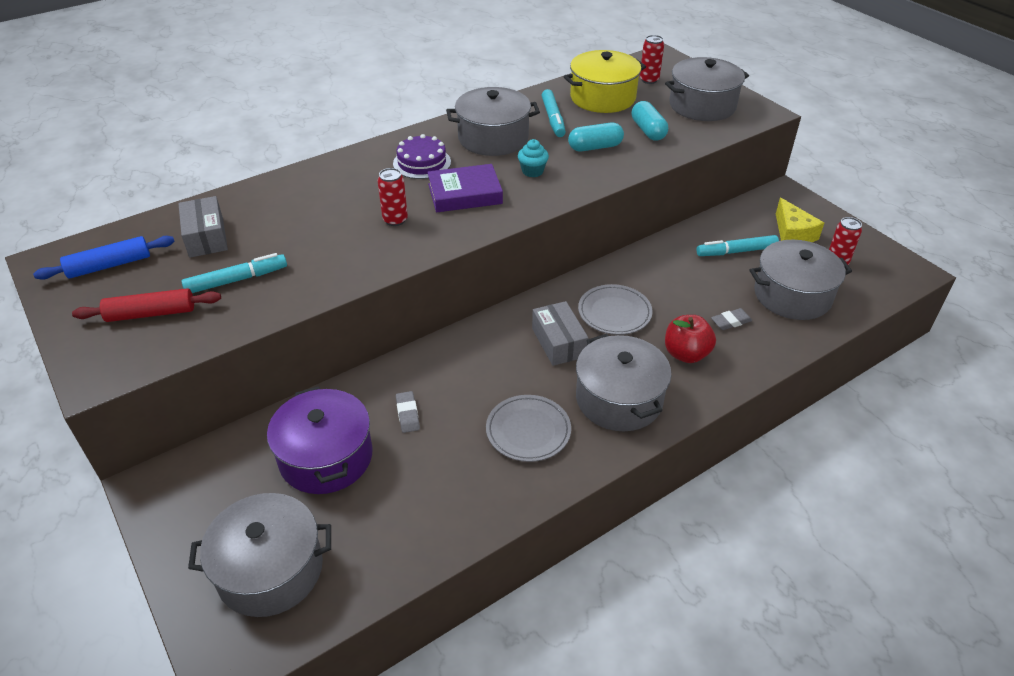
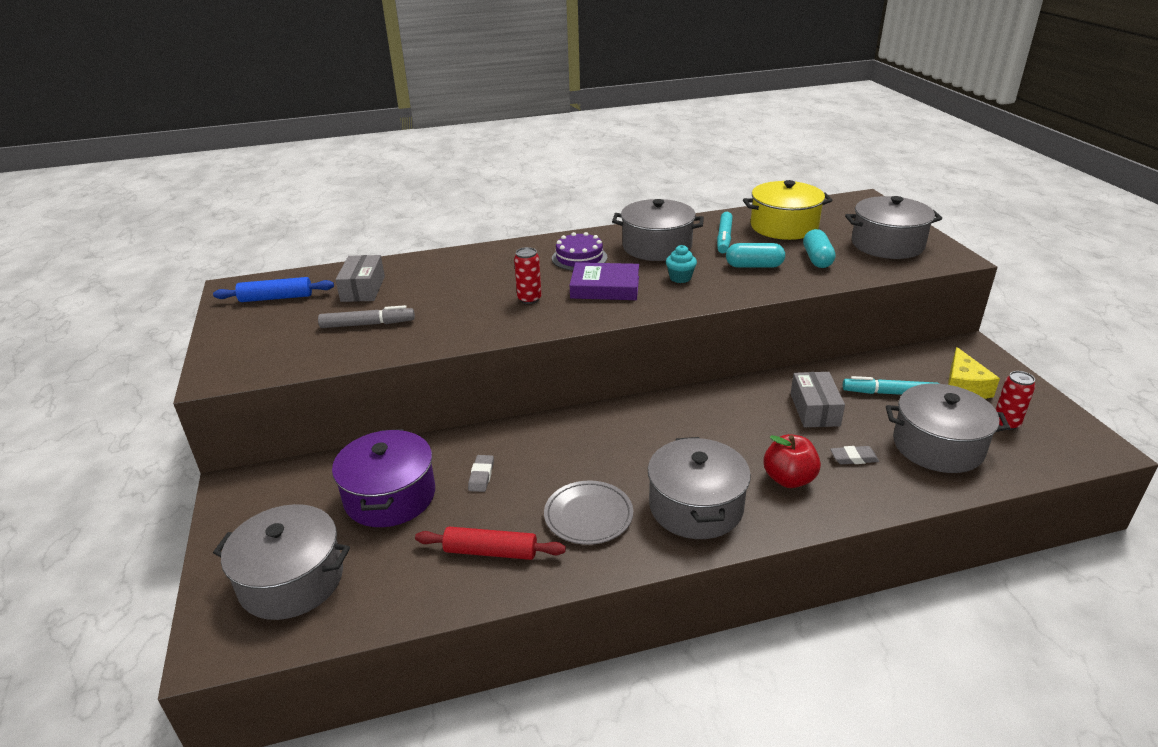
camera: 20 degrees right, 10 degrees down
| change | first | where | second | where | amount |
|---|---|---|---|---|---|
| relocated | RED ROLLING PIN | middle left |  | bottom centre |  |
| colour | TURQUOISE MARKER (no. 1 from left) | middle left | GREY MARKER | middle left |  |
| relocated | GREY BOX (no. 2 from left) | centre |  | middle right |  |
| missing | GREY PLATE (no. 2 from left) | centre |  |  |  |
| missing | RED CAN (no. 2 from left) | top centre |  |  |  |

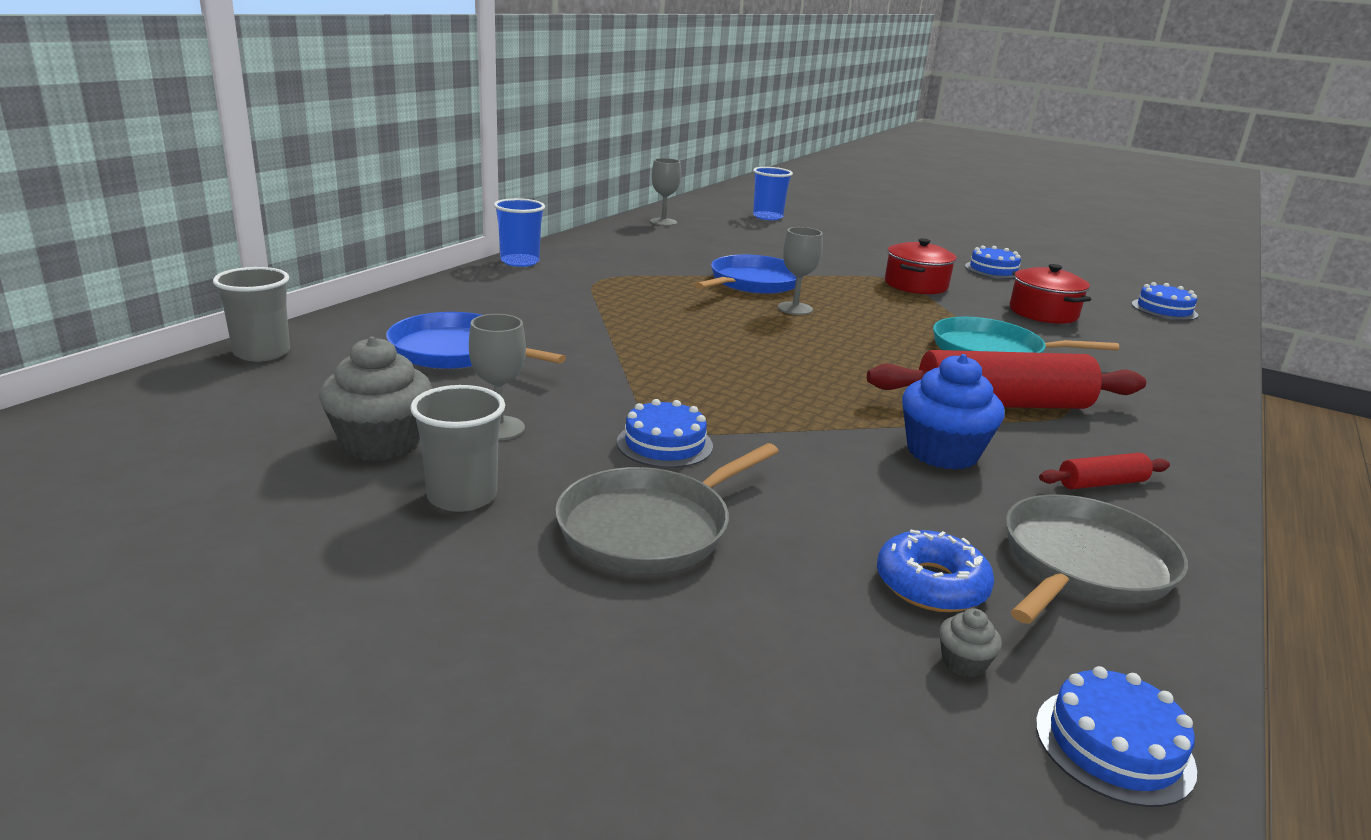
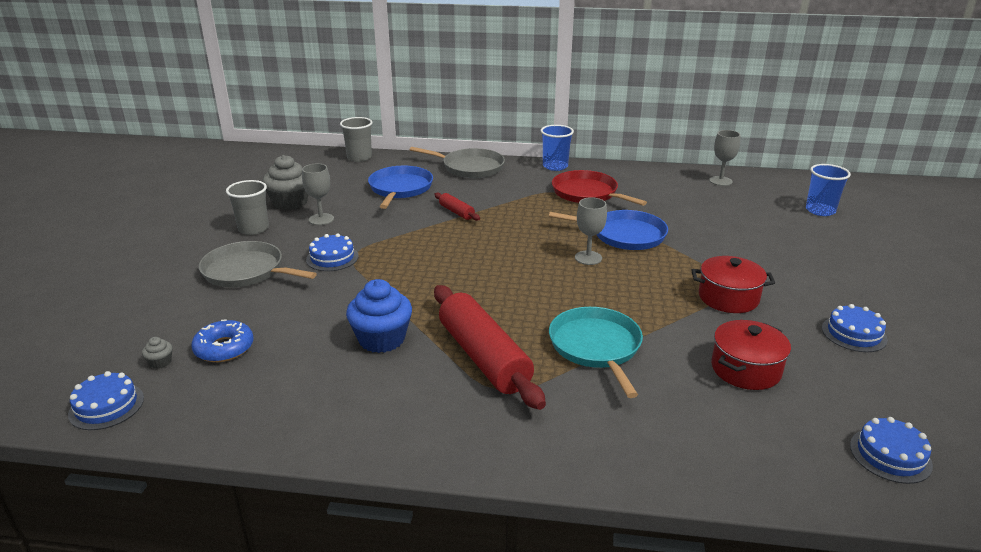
camera: 70 degrees right, 5 degrees up
| change | first | where | second | where | amount |
|---|---|---|---|---|---|
| relocated | GREY PAN (no. 2 from left) | middle right |  | top centre |  |
| relocated | RED ROLLING PIN (no. 2 from left in the first image) | middle right | RED ROLLING PIN (no. 1 from left) | centre |  |
| appeared |  |  | RED PAN | centre |  |

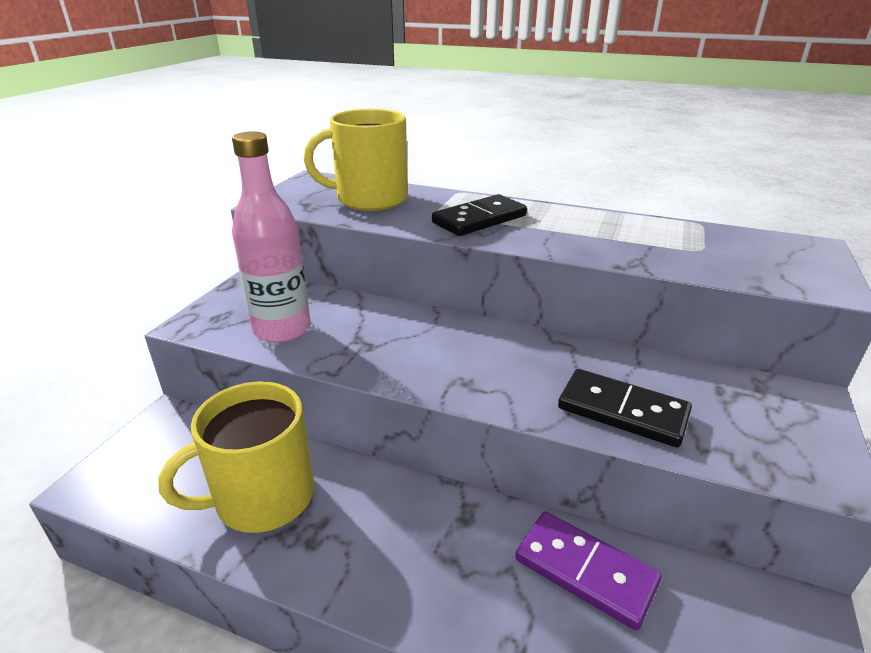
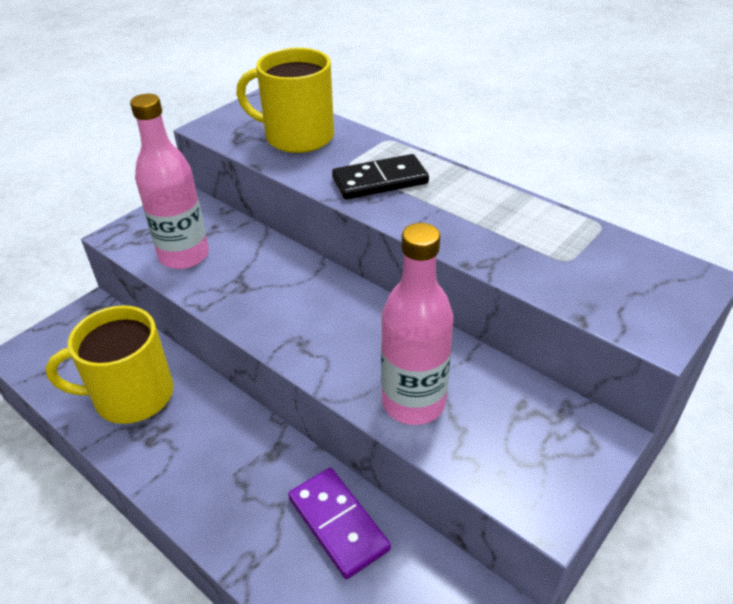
camera: 20 degrees right, 10 degrees up
| change | first | where | second | where | amount |
|---|---|---|---|---|---|
| exchanged | BLACK DOMINO (no. 2 from left) | middle right | PINK BOTTLE (no. 2 from left) | centre |  |

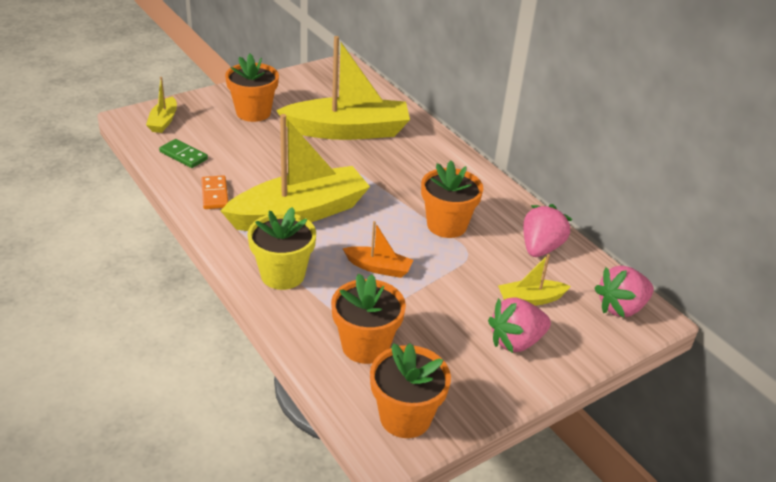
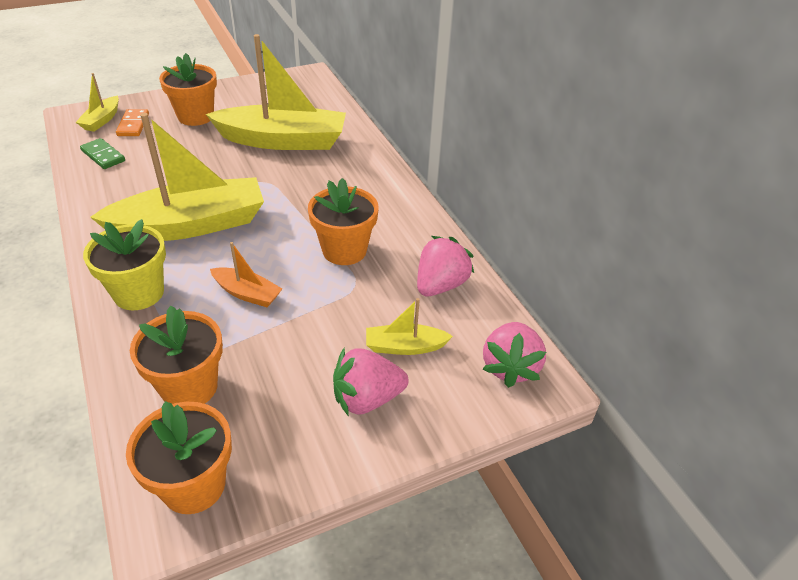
camera: 10 degrees right, 5 degrees up
| change | first | where | second | where | amount |
|---|---|---|---|---|---|
| relocated | ORANGE DOMINO | middle left |  | top left |  |
| spun | PINK STRAWBERRY (no. 3 from left) | middle right |  | centre | 60 degrees counterclockwise |

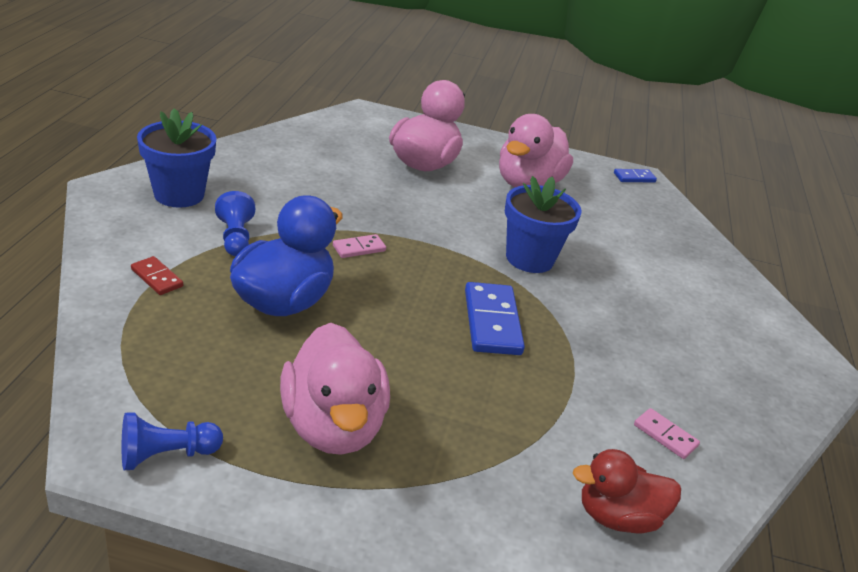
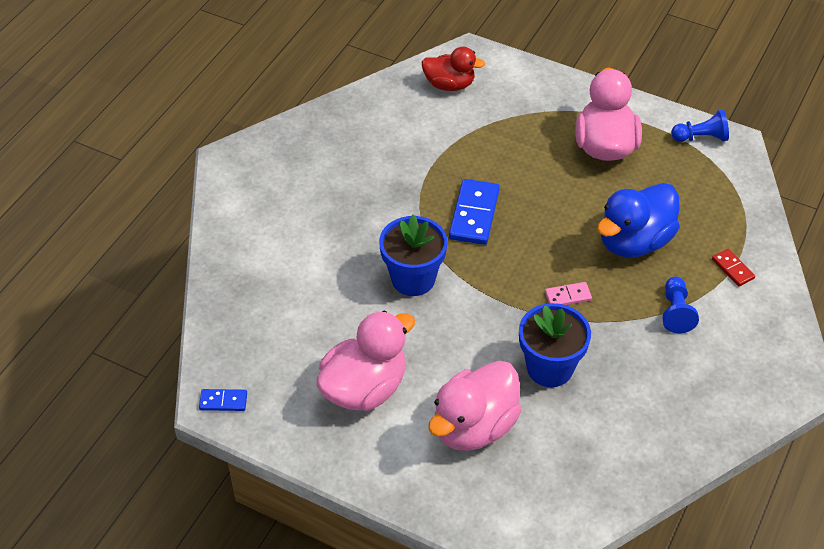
camera: 160 degrees left, 15 degrees up
| change | first | where | second | where | amount |
|---|---|---|---|---|---|
| relocated | BLUE FLOWER POT (no. 1 from left in the first image) | top left | BLUE FLOWER POT (no. 2 from left) | middle right |  |
| missing | PINK DOMINO (no. 2 from left) | bottom right |  |  |  |

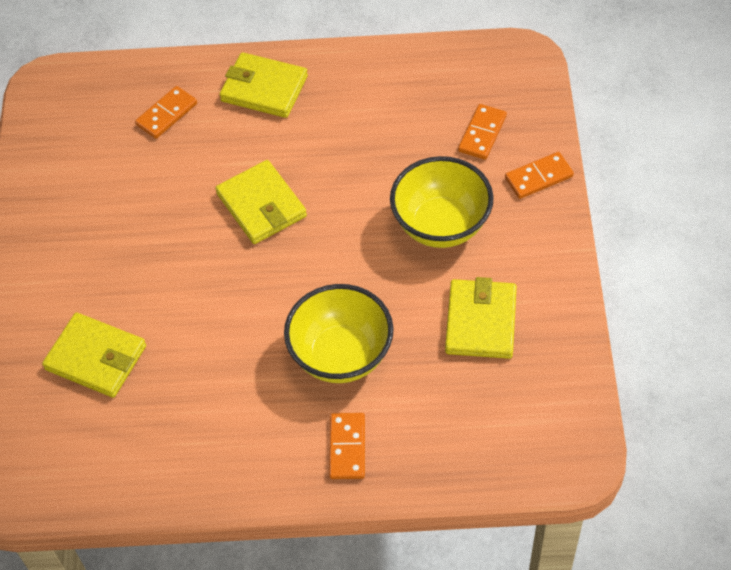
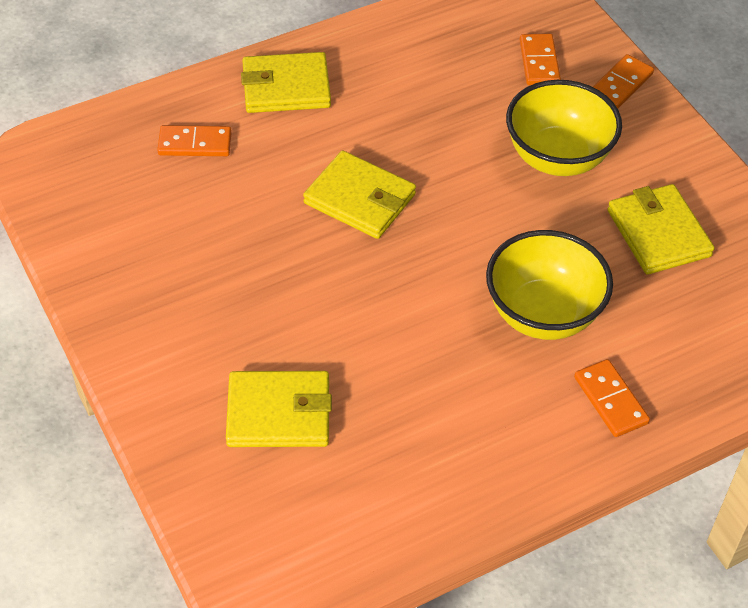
camera: 30 degrees left, 5 degrees down
| change | first | where | second | where | amount |
|---|---|---|---|---|---|
| spun | ORANGE DOMINO (no. 1 from left) | top left |  | top left | 75 degrees clockwise |

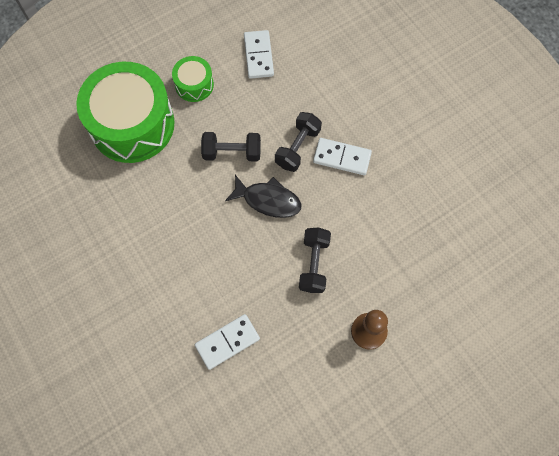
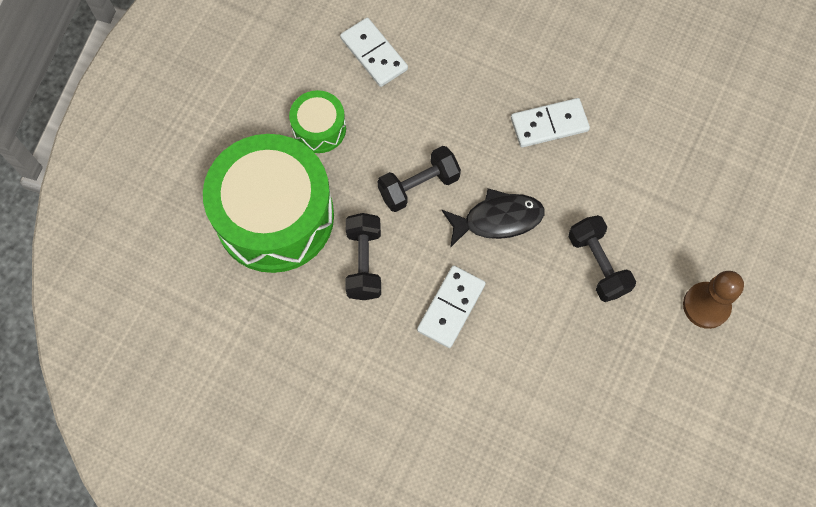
camera: 30 degrees left, 0 degrees up
| change | first | where | second | where | amount |
|---|---|---|---|---|---|
| relocated | WHITE DOMINO (no. 1 from left in the first image) | bottom centre | WHITE DOMINO (no. 2 from left) | centre |  |
| relocated | BLACK DUMBBELL (no. 2 from left in the first image) | top centre | BLACK DUMBBELL (no. 1 from left) | centre |  |

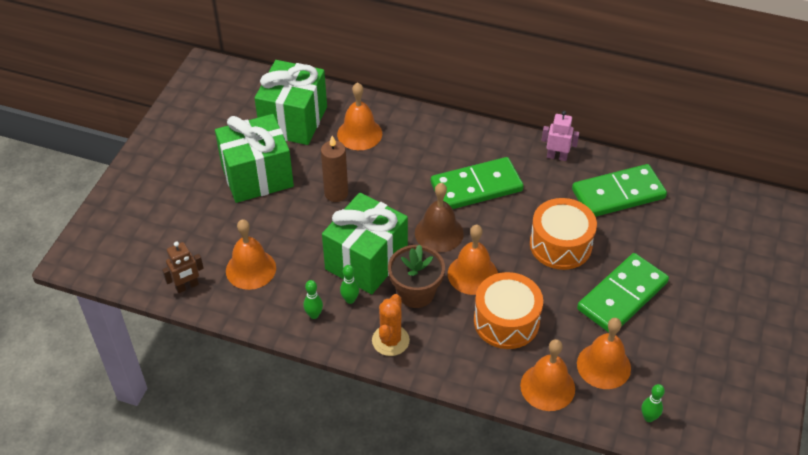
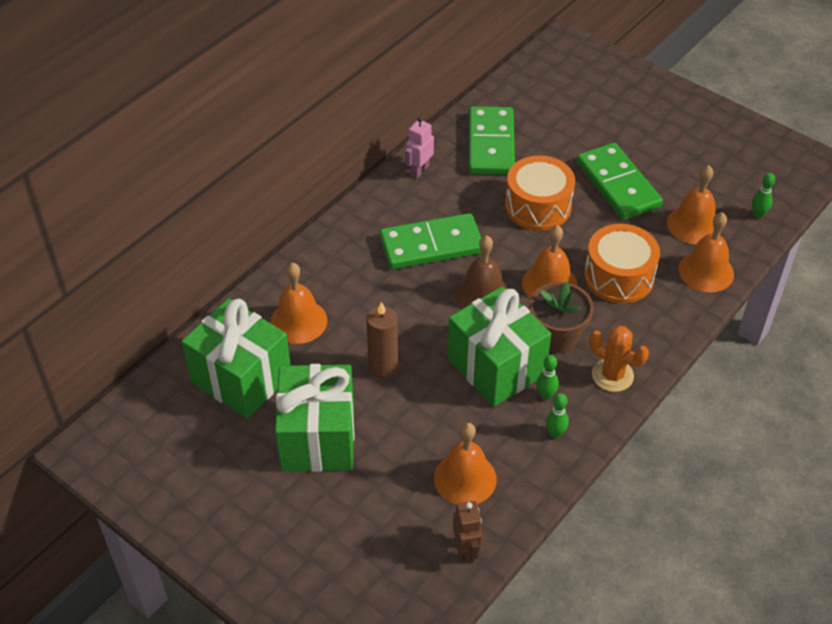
camera: 70 degrees left, 0 degrees up
| change | first | where | second | where | amount |
|---|---|---|---|---|---|
| spun | GREEN DOMINO (no. 1 from left) | centre |  | centre | 75 degrees clockwise |

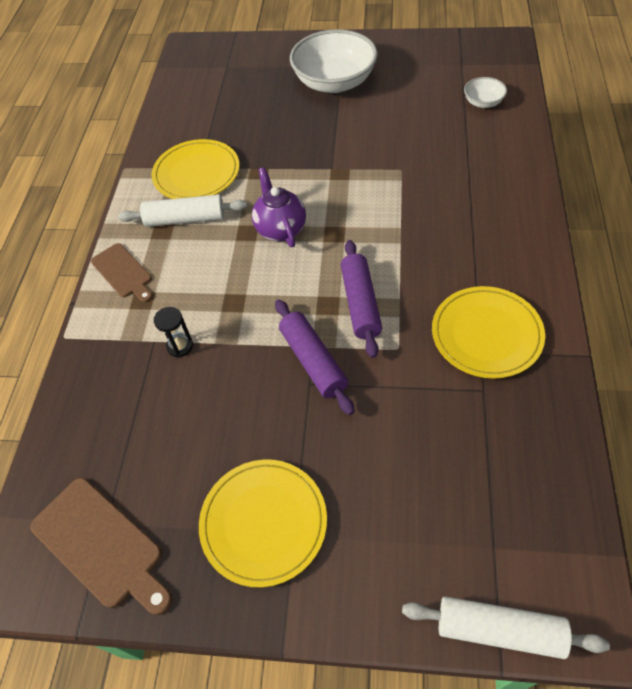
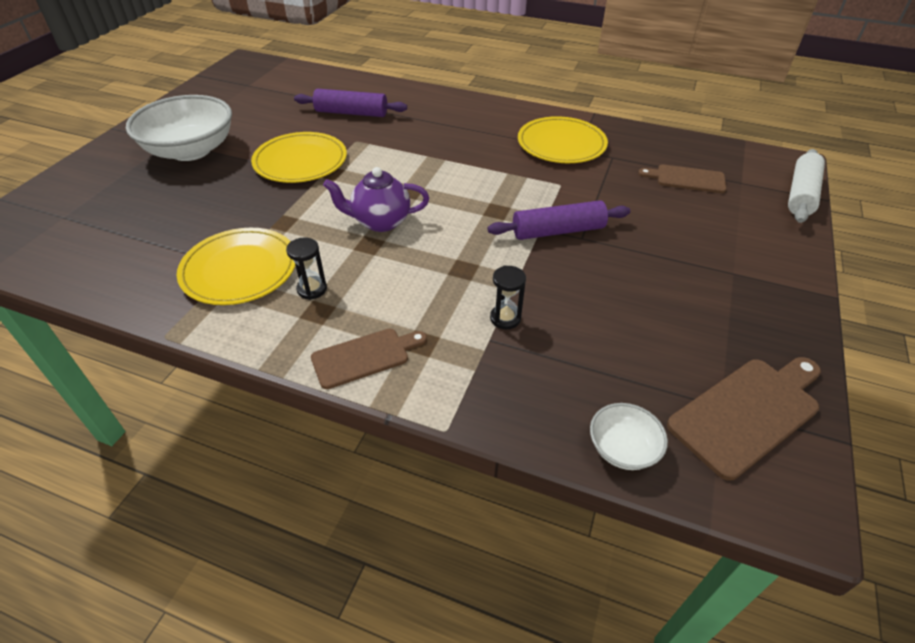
camera: 80 degrees left, 10 degrees down
| change | first | where | second | where | amount |
|---|---|---|---|---|---|
| exchanged | WHITE ROLLING PIN (no. 1 from left) | top left | BLACK HOURGLASS (no. 1 from left) | centre |  |
| relocated | YELLOW PLATE (no. 2 from left) | bottom centre |  | top left |  |
| relocated | PURPLE ROLLING PIN (no. 2 from left in the first image) | centre | PURPLE ROLLING PIN (no. 1 from left) | top centre |  |
| relocated | WHITE BOWL (no. 2 from left) | top right |  | bottom right |  |
| appeared |  |  | BROWN CUTTING BOARD (no. 2 from left) | top right |  |

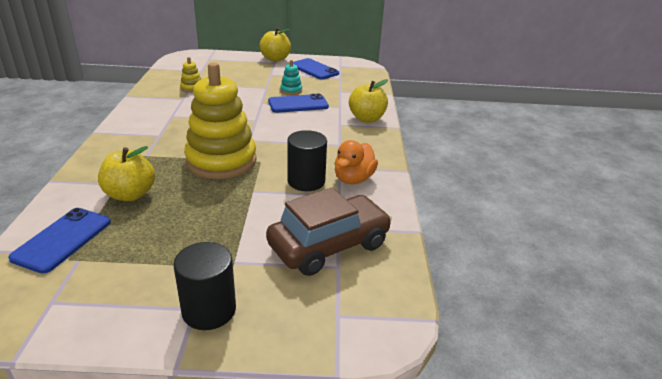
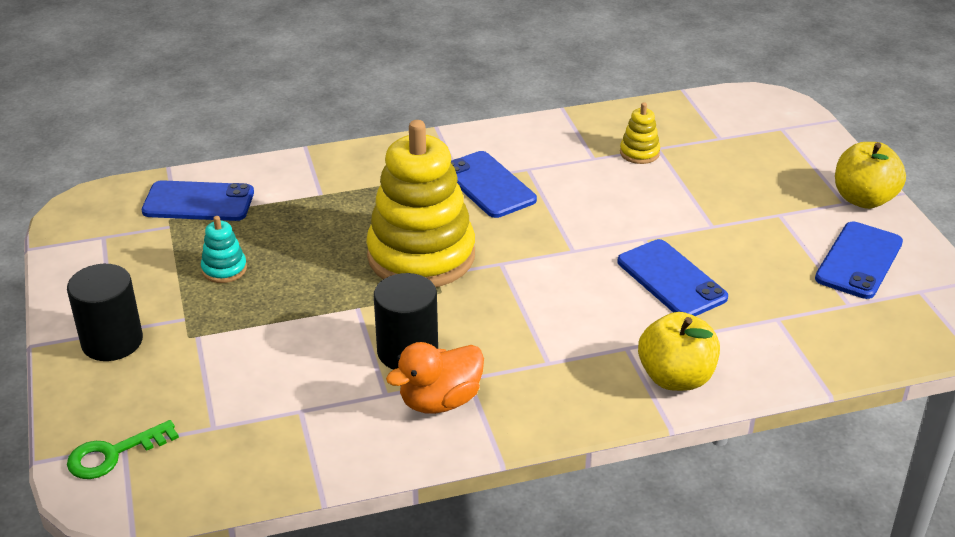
camera: 75 degrees right, 5 degrees up
| change | first | where | second | where | amount |
|---|---|---|---|---|---|
| missing | YELLOW APPLE (no. 1 from left) | middle left |  |  |  |
| missing | BROWN CAR | centre |  |  |  |
| relocated | TURQUOISE STACKING TOY | top centre |  | middle left |  |
| spun | ORANGE DUCK | centre |  | bottom centre | 45 degrees counterclockwise |
| appeared |  |  | GREEN KEY | bottom left |  |
| appeared |  |  | BLUE PHONE (no. 2 from left) | centre |  |

